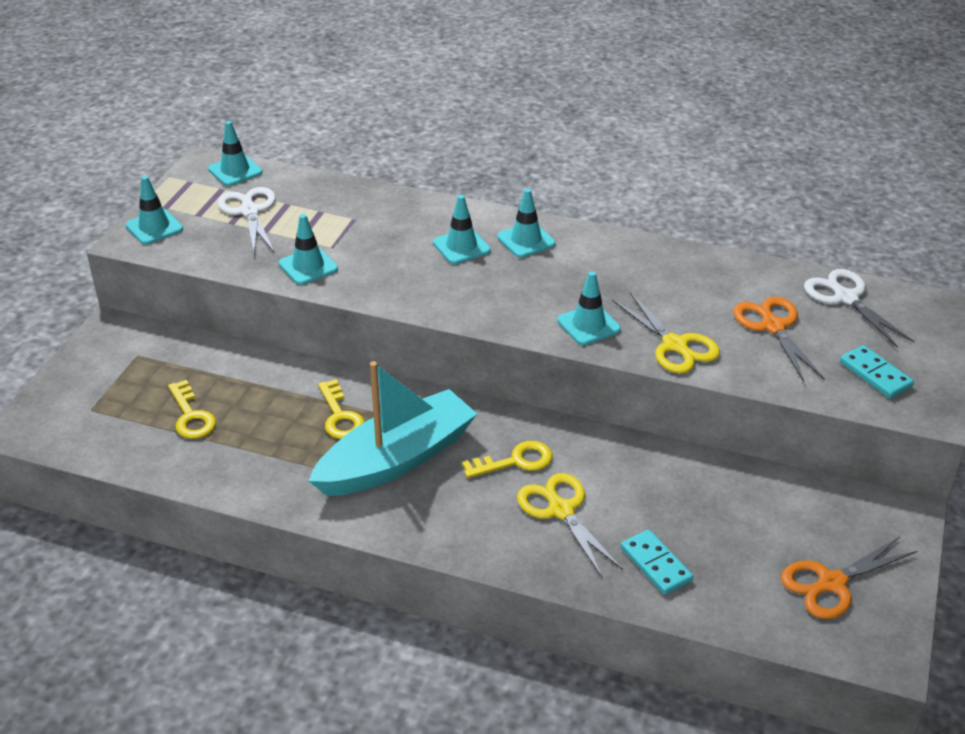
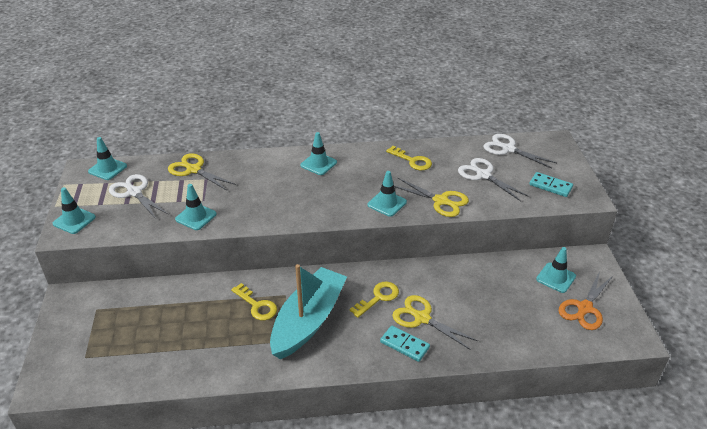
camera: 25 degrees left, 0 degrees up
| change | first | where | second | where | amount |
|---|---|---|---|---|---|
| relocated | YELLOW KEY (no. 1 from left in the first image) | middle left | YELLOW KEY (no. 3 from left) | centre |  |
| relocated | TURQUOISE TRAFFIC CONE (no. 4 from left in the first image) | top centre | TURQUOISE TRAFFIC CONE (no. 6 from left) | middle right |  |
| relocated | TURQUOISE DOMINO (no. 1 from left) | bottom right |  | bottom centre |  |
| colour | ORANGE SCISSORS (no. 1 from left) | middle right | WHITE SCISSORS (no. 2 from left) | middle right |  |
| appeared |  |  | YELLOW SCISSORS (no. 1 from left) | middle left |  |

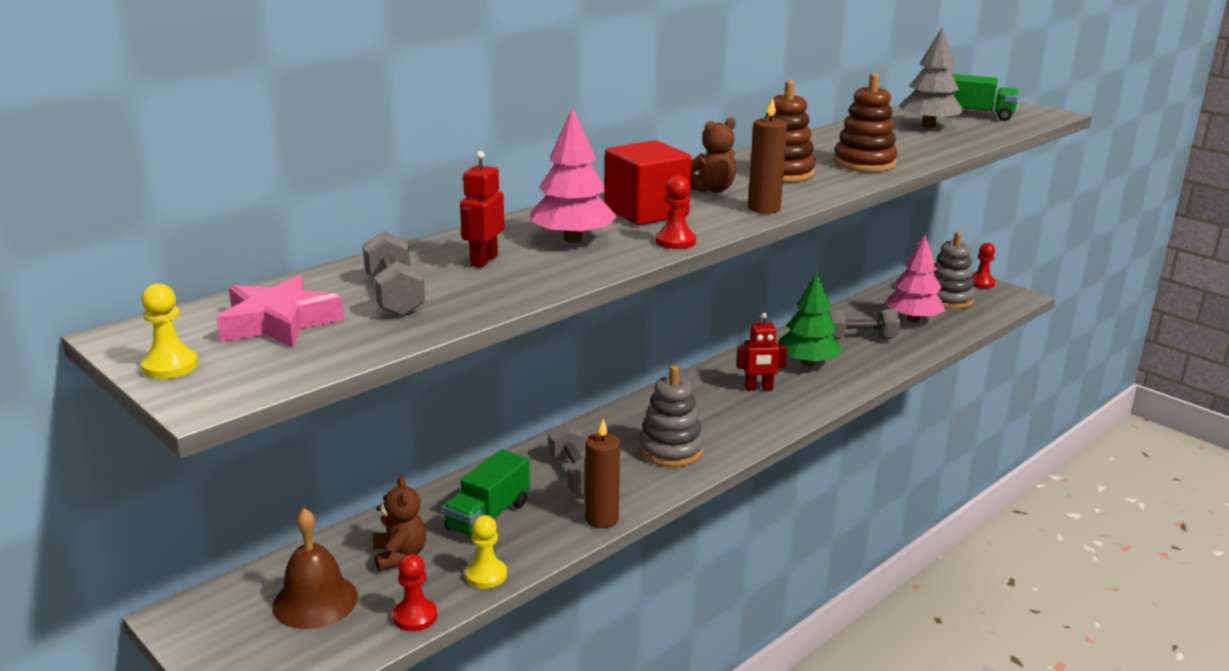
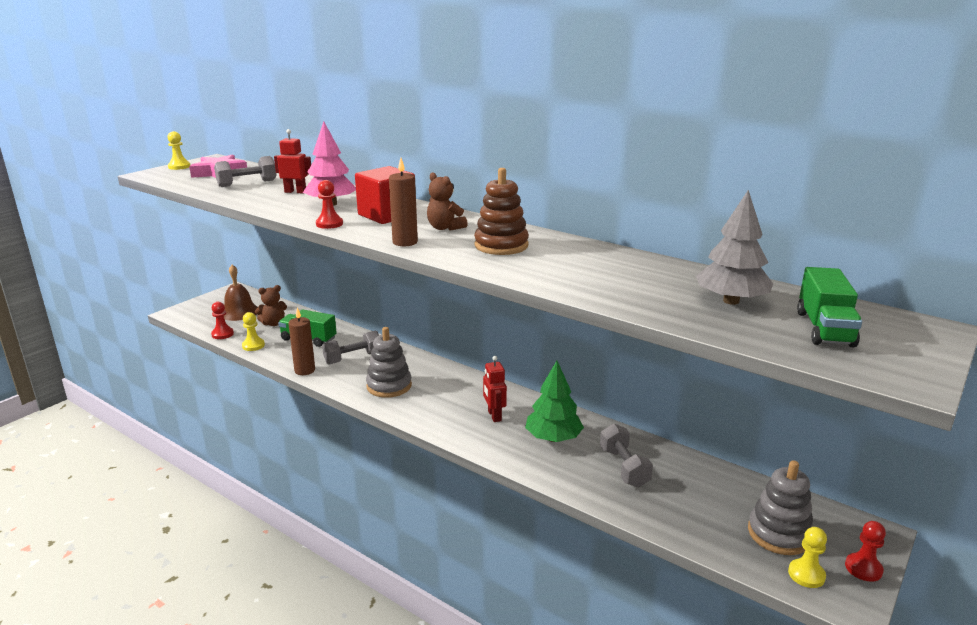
camera: 80 degrees right, 0 degrees up
| change | first | where | second | where | amount |
|---|---|---|---|---|---|
| missing | BROWN STACKING TOY (no. 2 from left) | top right |  |  |  |
| missing | PINK TREE (no. 2 from left) | middle right |  |  |  |
| appeared |  |  | YELLOW PAWN (no. 3 from left) | bottom right |  |

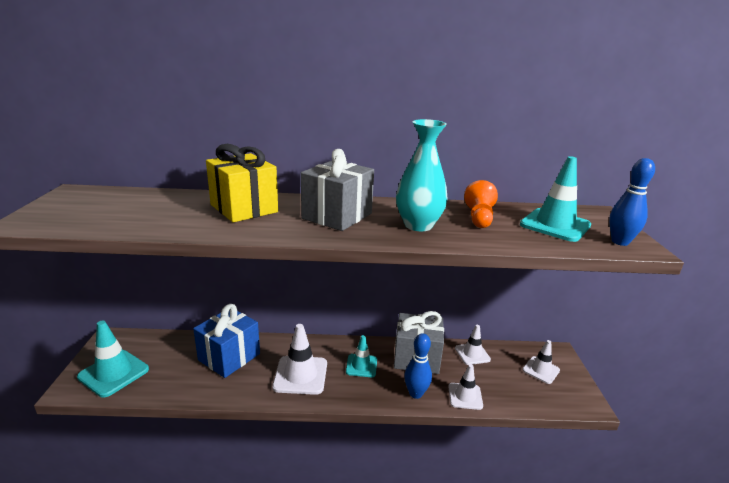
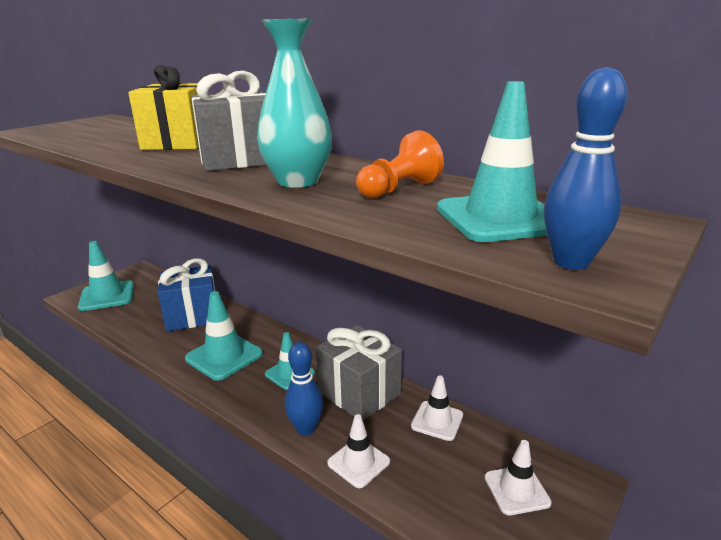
camera: 40 degrees right, 0 degrees up
| change | first | where | second | where | amount |
|---|---|---|---|---|---|
| colour | WHITE TRAFFIC CONE (no. 1 from left) | bottom centre | TURQUOISE TRAFFIC CONE (no. 2 from left) | middle left |  |

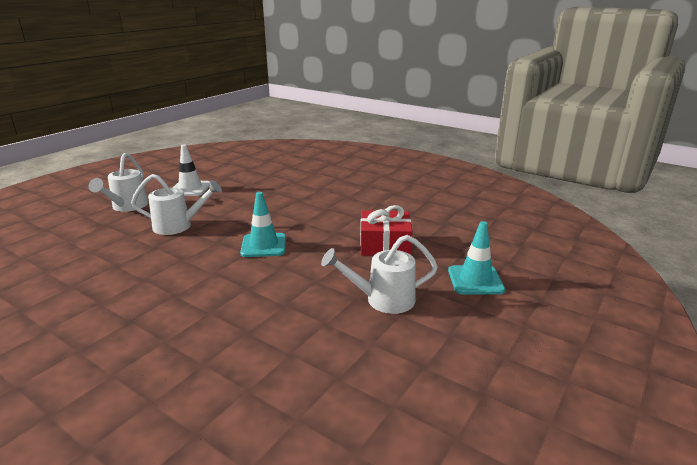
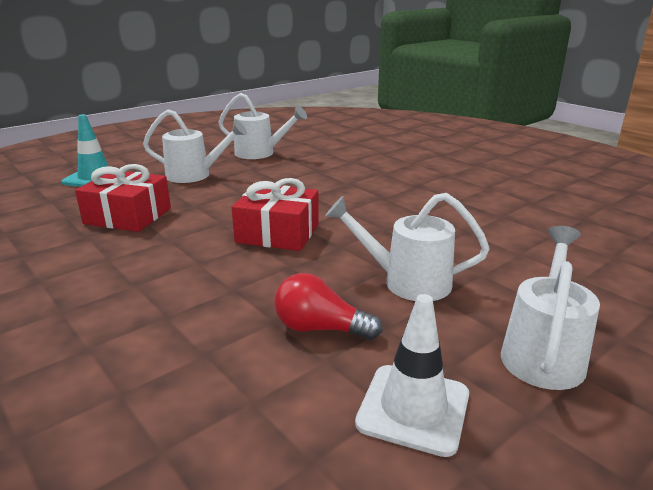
camera: 165 degrees left, 0 degrees up
| change | first | where | second | where | amount |
|---|---|---|---|---|---|
| exchanged | TURQUOISE TRAFFIC CONE (no. 1 from left) | centre | RED GIFT (no. 2 from left) | centre |  |
| appeared |  |  | WHITE WATERING CAN (no. 2 from left) | top centre |  |
| appeared |  |  | RED LIGHT BULB | centre |  |

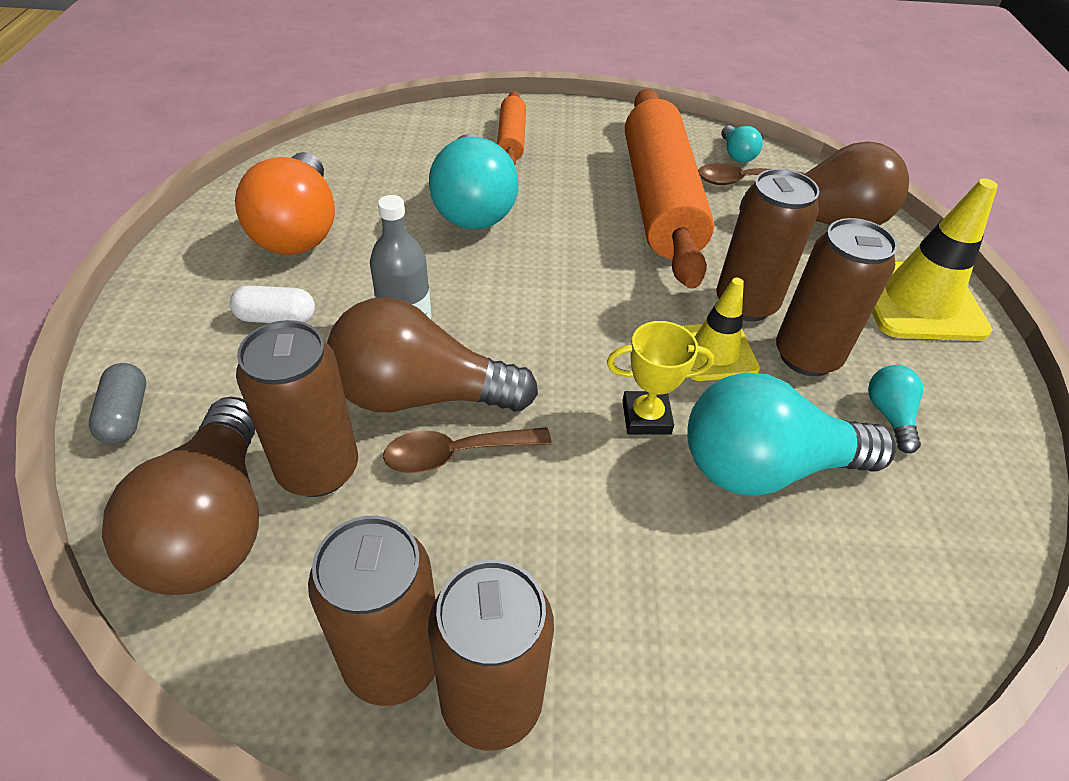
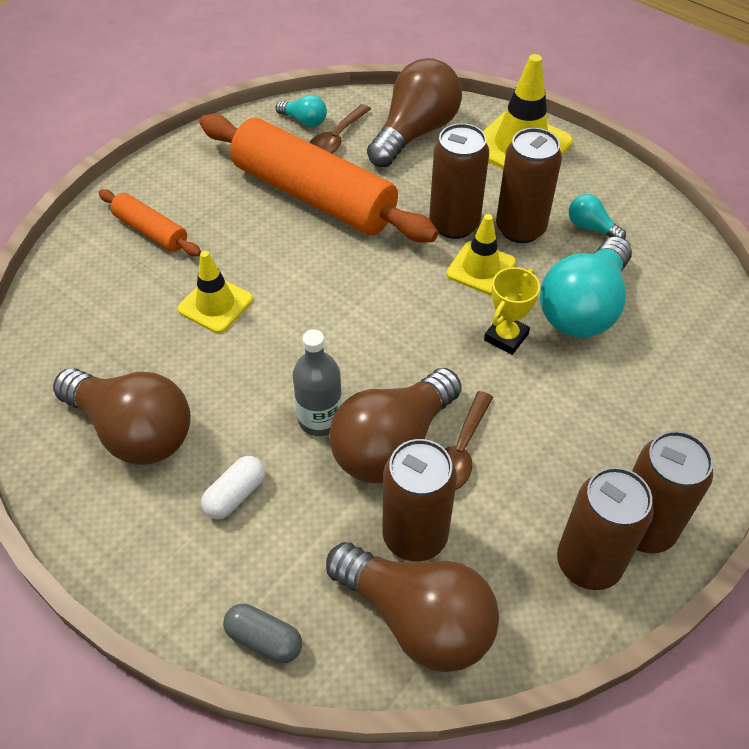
camera: 50 degrees left, 5 degrees up
| change | first | where | second | where | amount |
|---|---|---|---|---|---|
| colour | ORANGE LIGHT BULB | top left | BROWN LIGHT BULB (no. 1 from left) | middle left |  |
| exchanged | TURQUOISE LIGHT BULB (no. 1 from left) | top centre | YELLOW TRAFFIC CONE (no. 1 from left) | middle left |  |

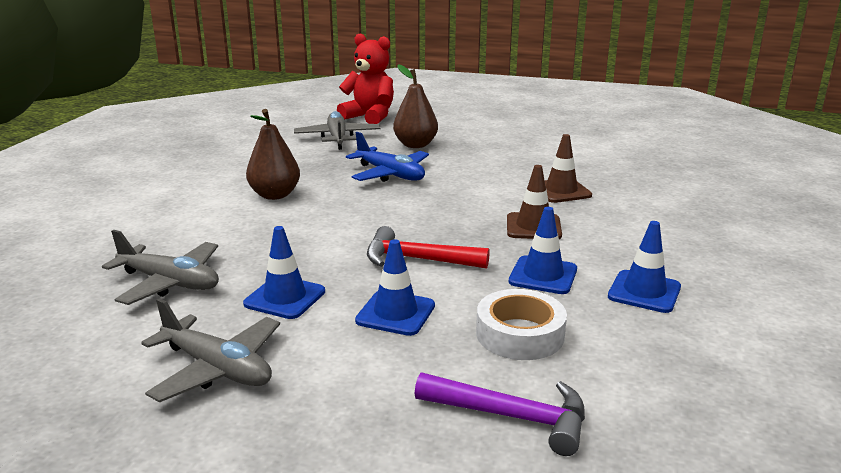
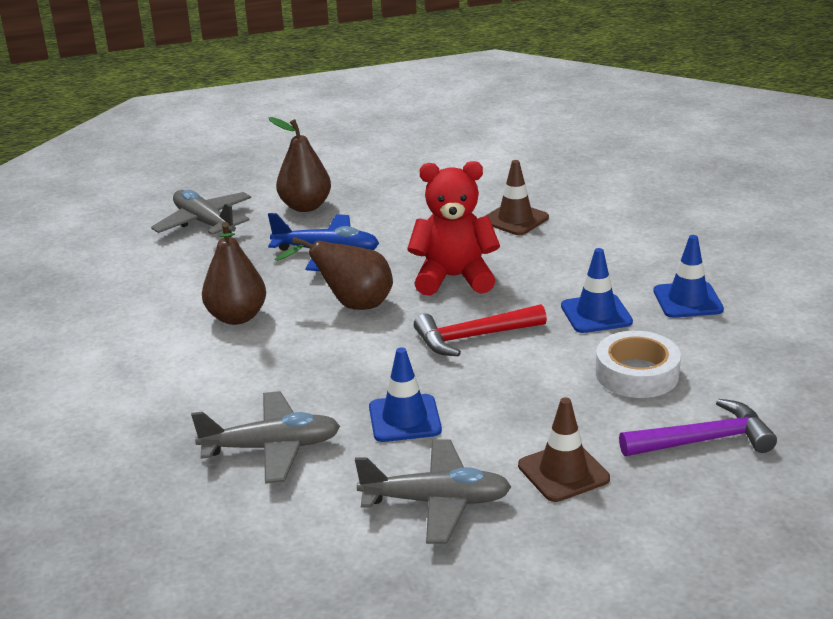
camera: 30 degrees left, 5 degrees up
| change | first | where | second | where | amount |
|---|---|---|---|---|---|
| relocated | RED TEDDY BEAR | top centre |  | centre |  |
| missing | BLUE TRAFFIC CONE (no. 2 from left) | centre |  |  |  |
| relocated | BROWN TRAFFIC CONE (no. 1 from left in the first image) | centre | BROWN TRAFFIC CONE (no. 2 from left) | bottom right |  |
| appeared |  |  | BROWN PEAR (no. 3 from left) | centre |  |

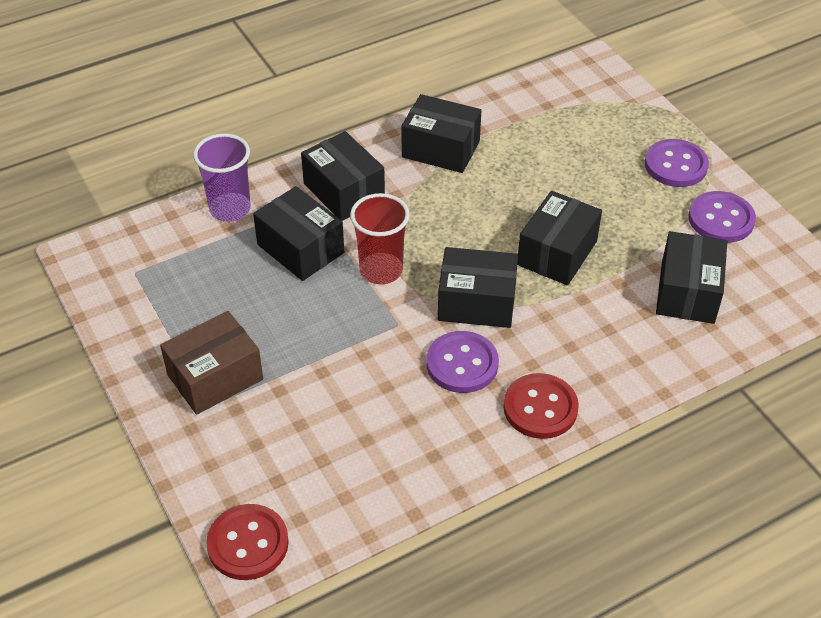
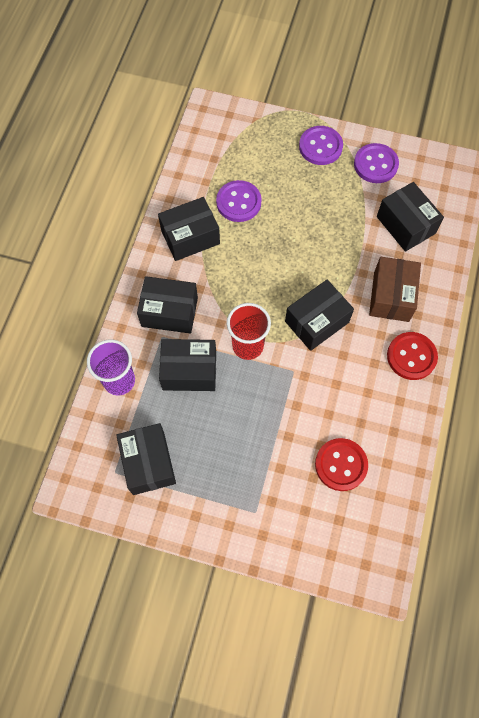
camera: 45 degrees left, 20 degrees up
| change | first | where | second | where | amount |
|---|---|---|---|---|---|
| relocated | BROWN BOX | middle left |  | middle right |  |
| relocated | RED BUTTON (no. 1 from left) | bottom left |  | middle right |  |
| relocated | PURPLE BUTTON (no. 1 from left) | centre |  | top centre |  |
| relocated | BLACK BOX (no. 5 from left in the first image) | middle right | BLACK BOX (no. 1 from left) | middle left |  |

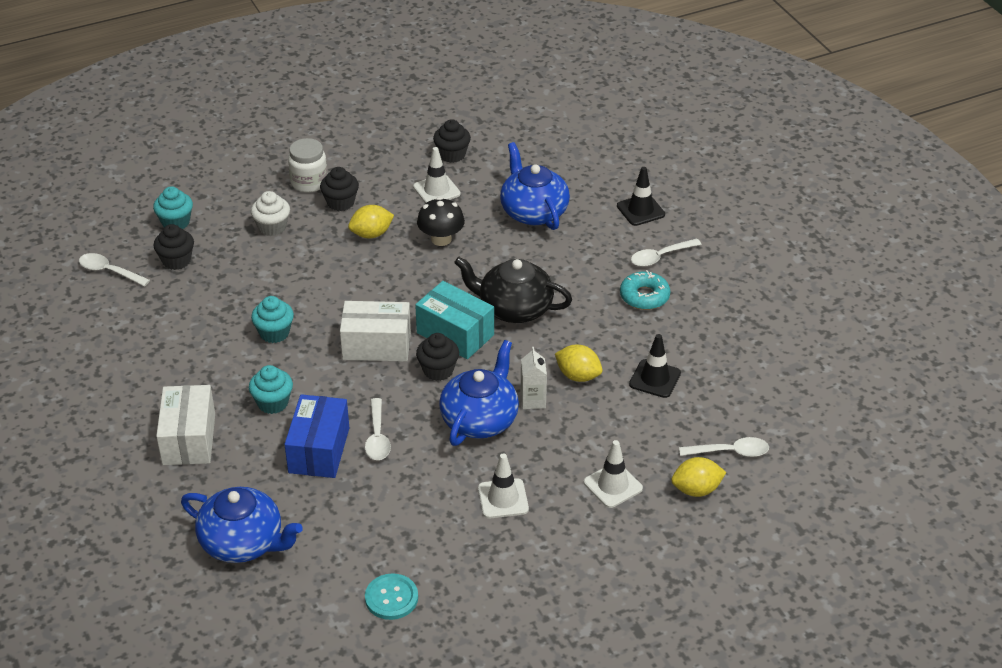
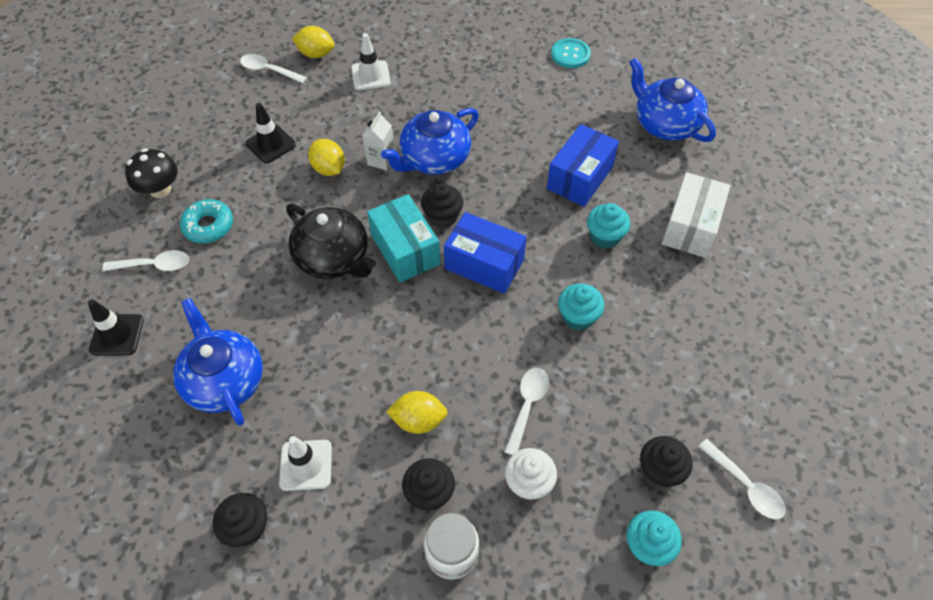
camera: 155 degrees left, 15 degrees up
| change | first | where | second | where | amount |
|---|---|---|---|---|---|
| colour | WHITE BOX (no. 2 from left) | centre | BLUE BOX (no. 1 from left) | centre |  |
| relocated | WHITE SPOON (no. 2 from left in the first image) | centre | WHITE SPOON (no. 3 from left) | bottom centre |  |
| relocated | BLACK MUSHROOM | top centre |  | top left |  |
| missing | WHITE TRAFFIC CONE (no. 2 from left) | bottom centre |  |  |  |
| spun | BLUE TEAPOT (no. 3 from left in the first image) | top centre | BLUE TEAPOT (no. 1 from left) | middle left | 150 degrees clockwise |

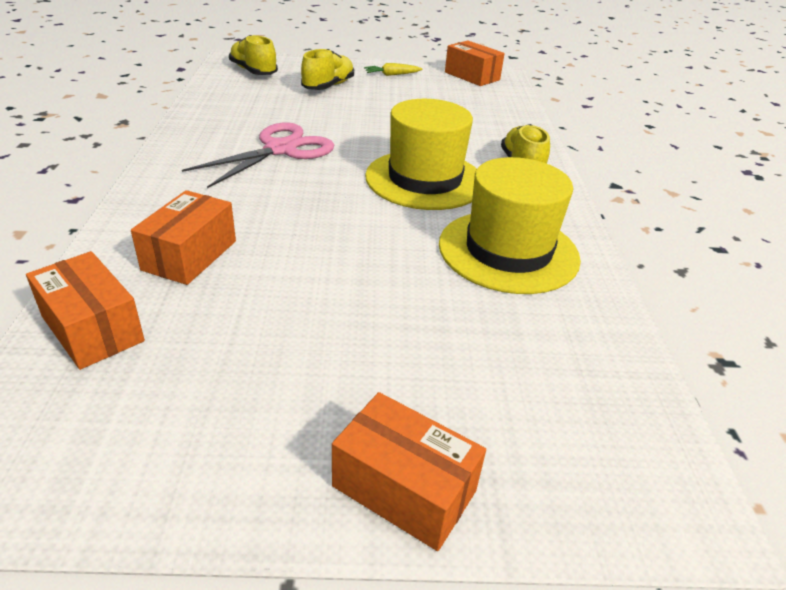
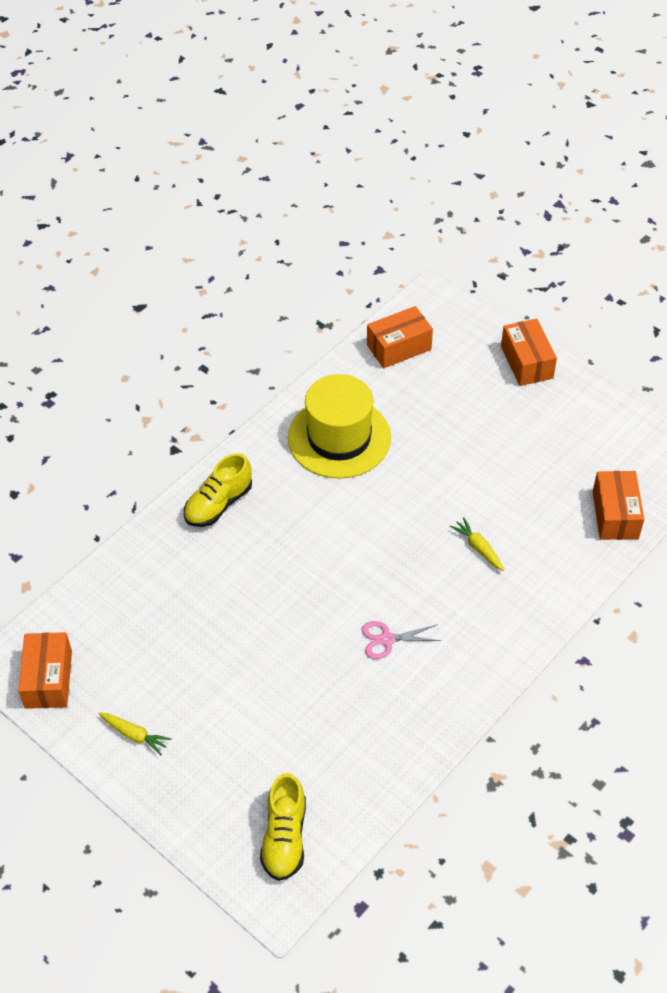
camera: 135 degrees left, 15 degrees up
| change | first | where | second | where | amount |
|---|---|---|---|---|---|
| relocated | ORANGE BOX (no. 2 from left) | middle left |  | centre |  |
| size | PINK SCISSORS | top left |  | centre | x0.52 |
| missing | YELLOW SHOE (no. 2 from left) | top centre |  |  |  |
| missing | YELLOW HAT (no. 1 from left) | top centre |  |  |  |
| appeared |  |  | YELLOW CARROT (no. 2 from left) | middle right |  |

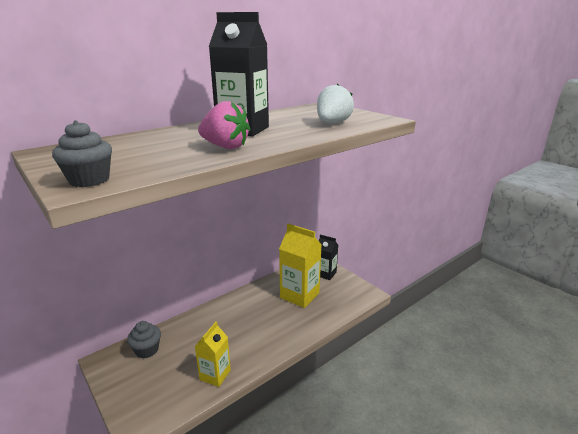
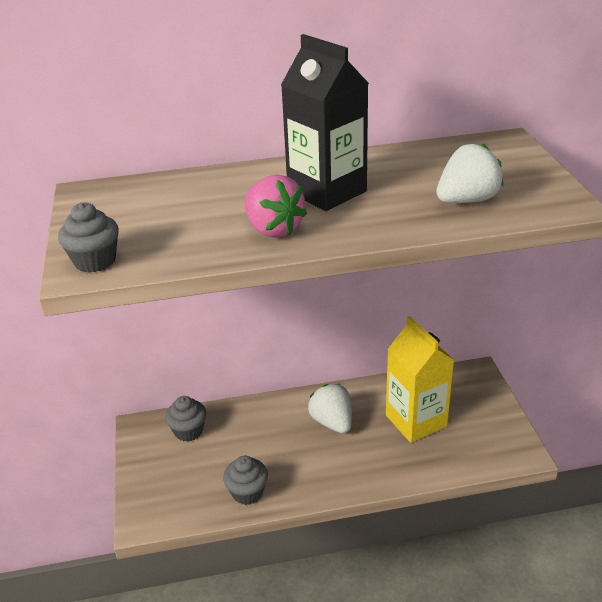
camera: 30 degrees right, 10 degrees up
| change | first | where | second | where | amount |
|---|---|---|---|---|---|
| exchanged | YELLOW CARTON (no. 1 from left) | bottom centre | GREY CUPCAKE (no. 3 from left) | bottom centre |  |
| missing | BLACK CARTON (no. 2 from left) | centre |  |  |  |
| appeared |  |  | WHITE STRAWBERRY (no. 1 from left) | bottom centre |  |

